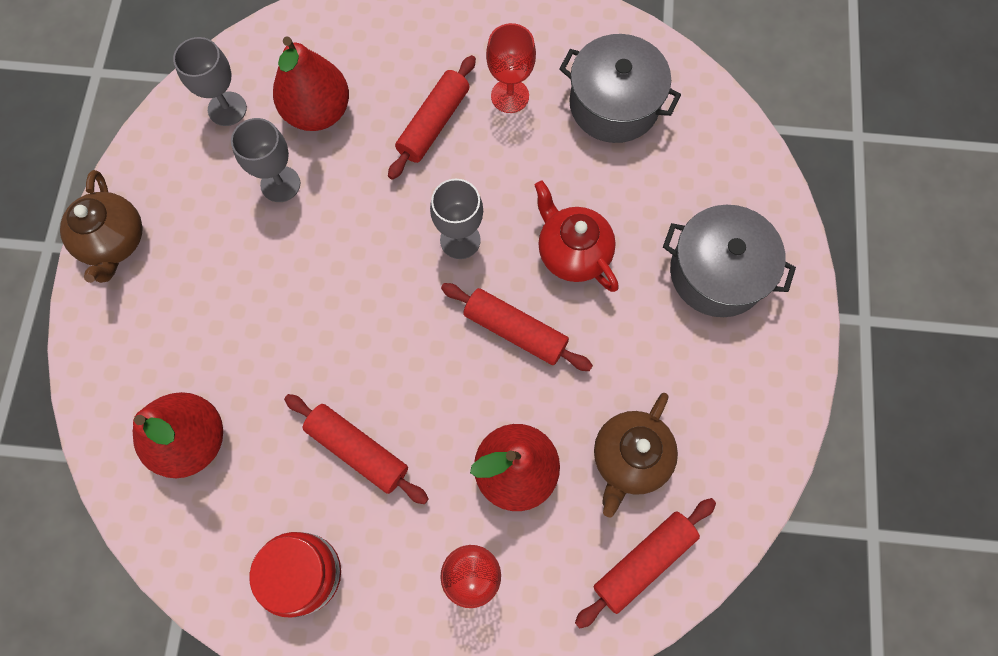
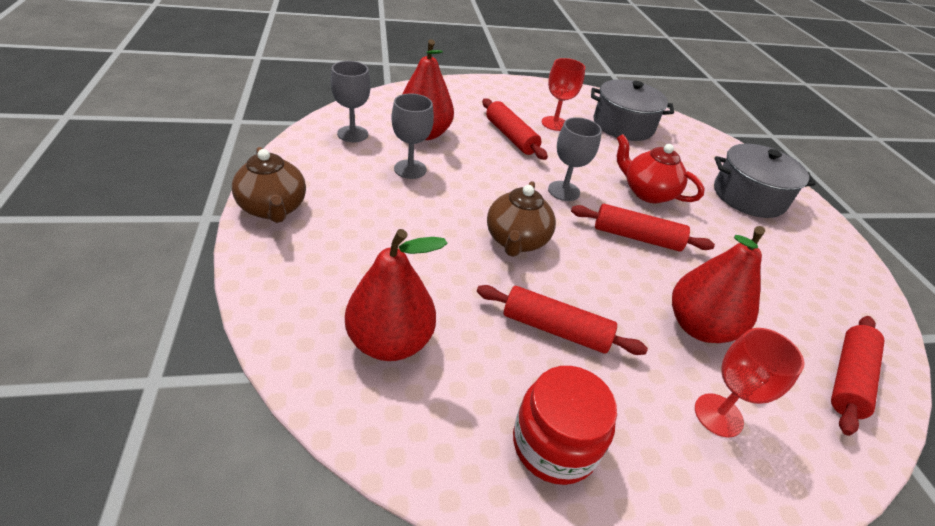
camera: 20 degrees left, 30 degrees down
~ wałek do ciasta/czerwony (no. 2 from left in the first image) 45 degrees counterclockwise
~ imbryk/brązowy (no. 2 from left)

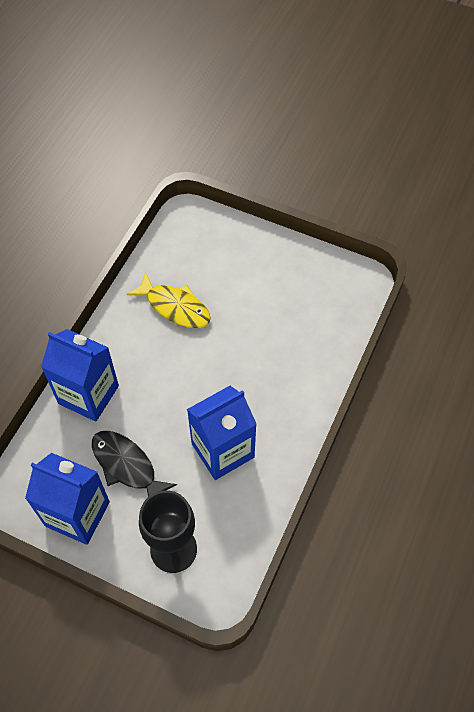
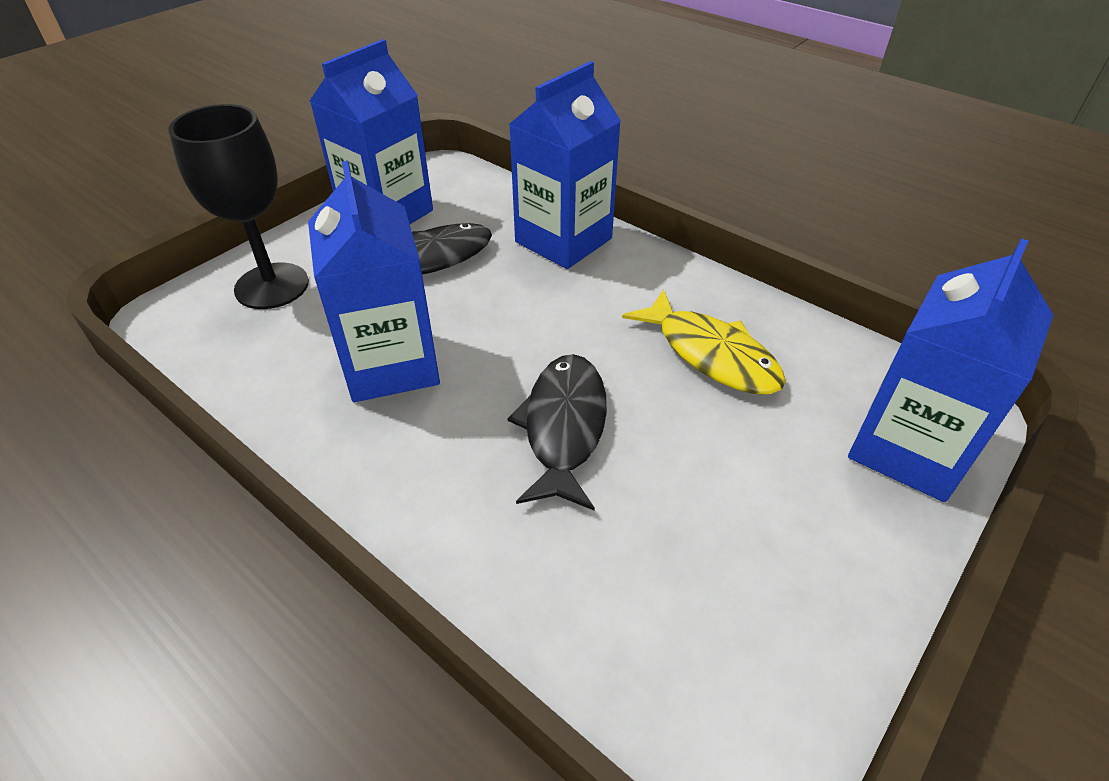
camera: 105 degrees right, 15 degrees down
+ ryba/czarny (no. 2 from left)
~ ryba/żółty 90 degrees counterclockwise
+ karton mleka/niebieski (no. 4 from left)

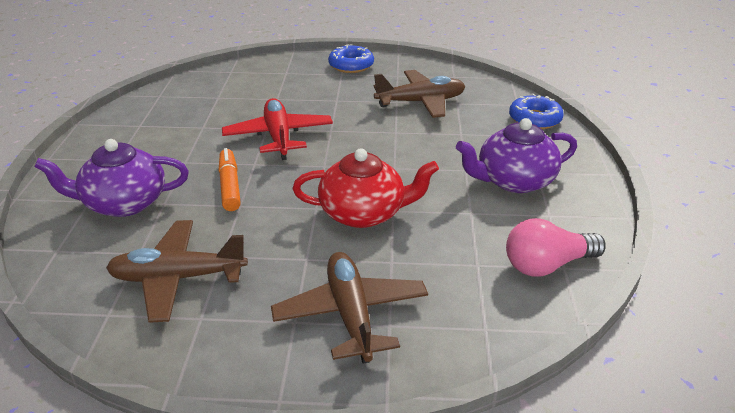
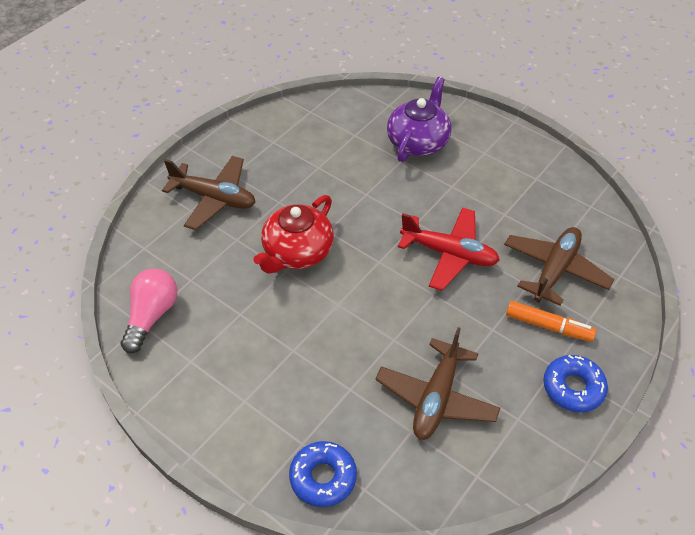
camera: 125 degrees right, 15 degrees up
~ samolot/brązowy (no. 1 from left in the first image) to samolot/brązowy (no. 3 from left)
~ flamaster/pomarańczowy
- imbryk/fioletowy (no. 2 from left)

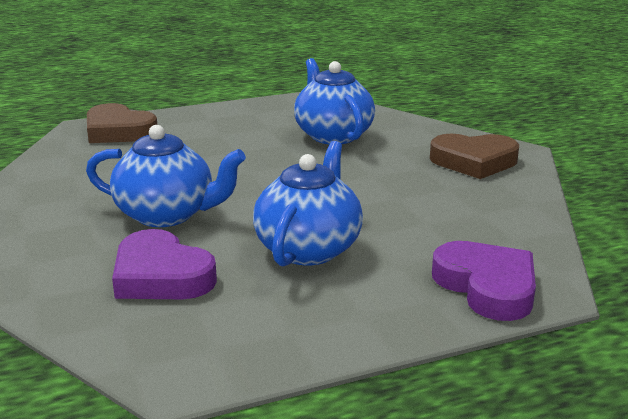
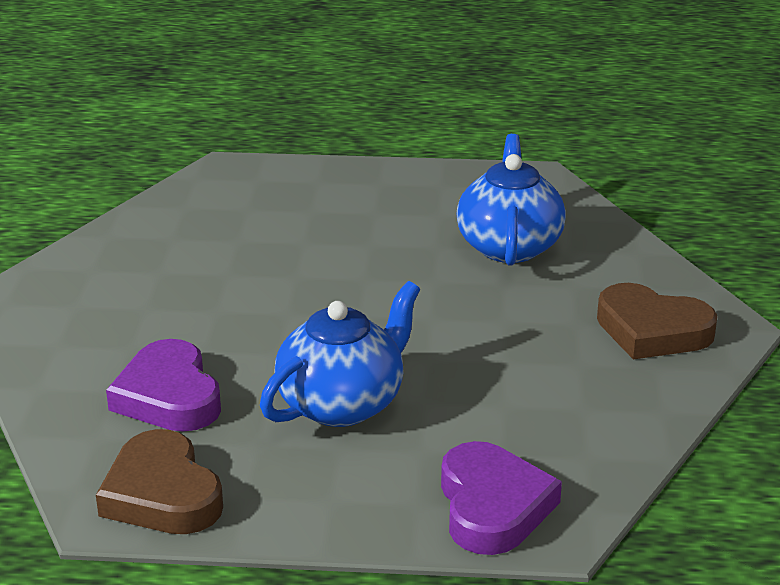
camera: 25 degrees right, 5 degrees up
~ serce/brązowy (no. 1 from left)
- imbryk/niebieski (no. 1 from left)

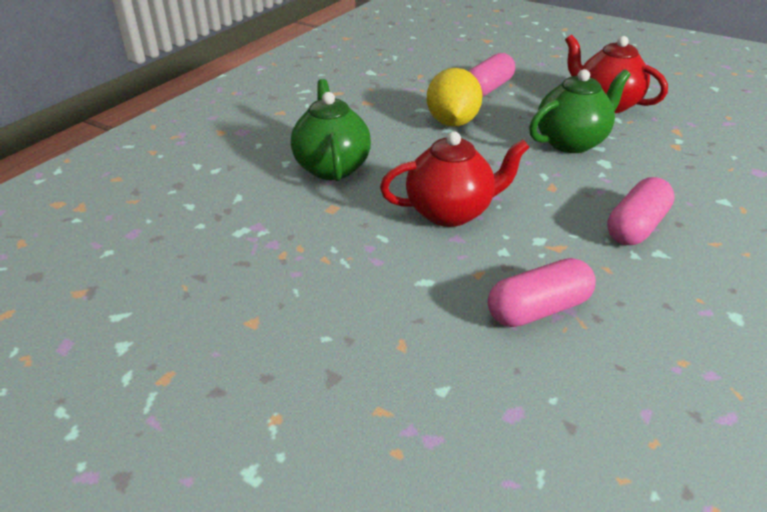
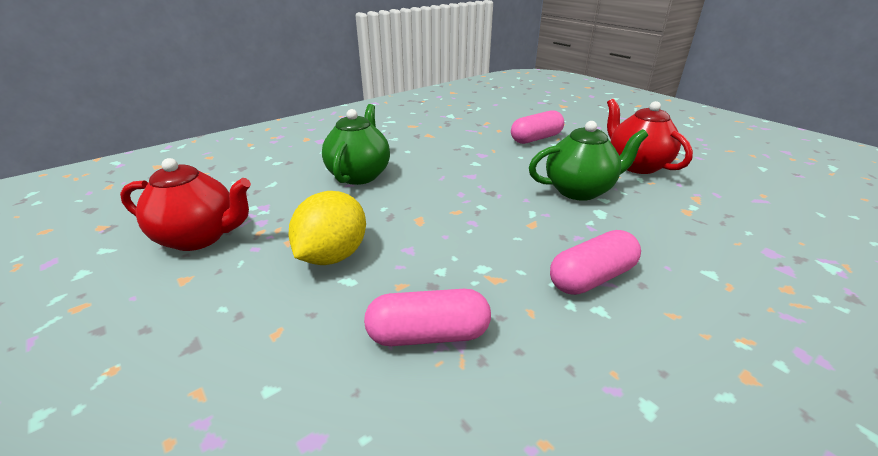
camera: 20 degrees right, 5 degrees down
~ imbryk/czerwony (no. 1 from left)
~ cytryna/żółty

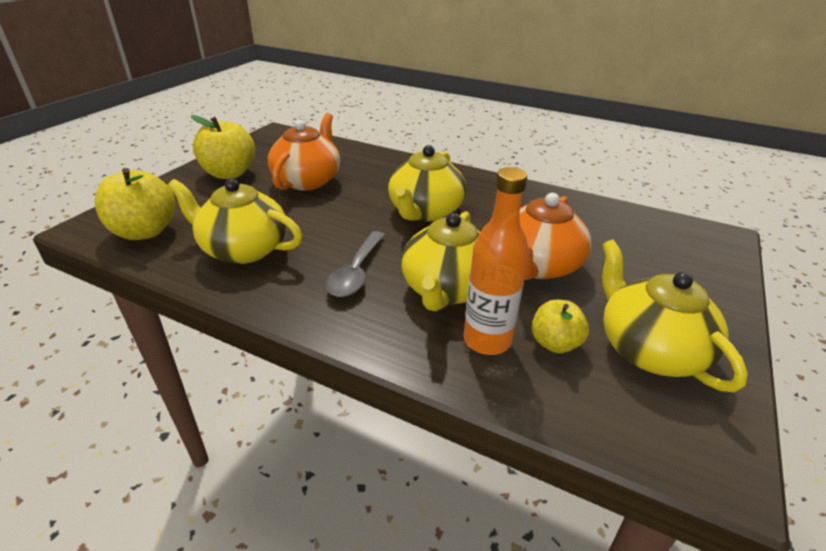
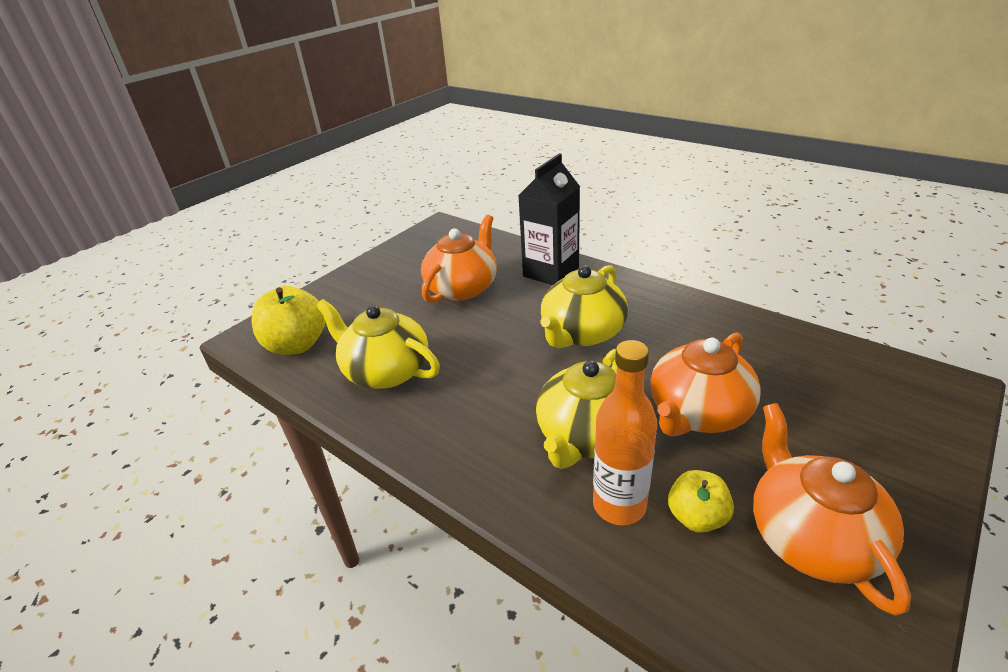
camera: 15 degrees right, 0 degrees up
+ karton mleka/czarny
~ imbryk/żółty (no. 4 from left) to imbryk/pomarańczowy (no. 3 from left)
- jabłko/żółty (no. 2 from left)
- łyżka/szary

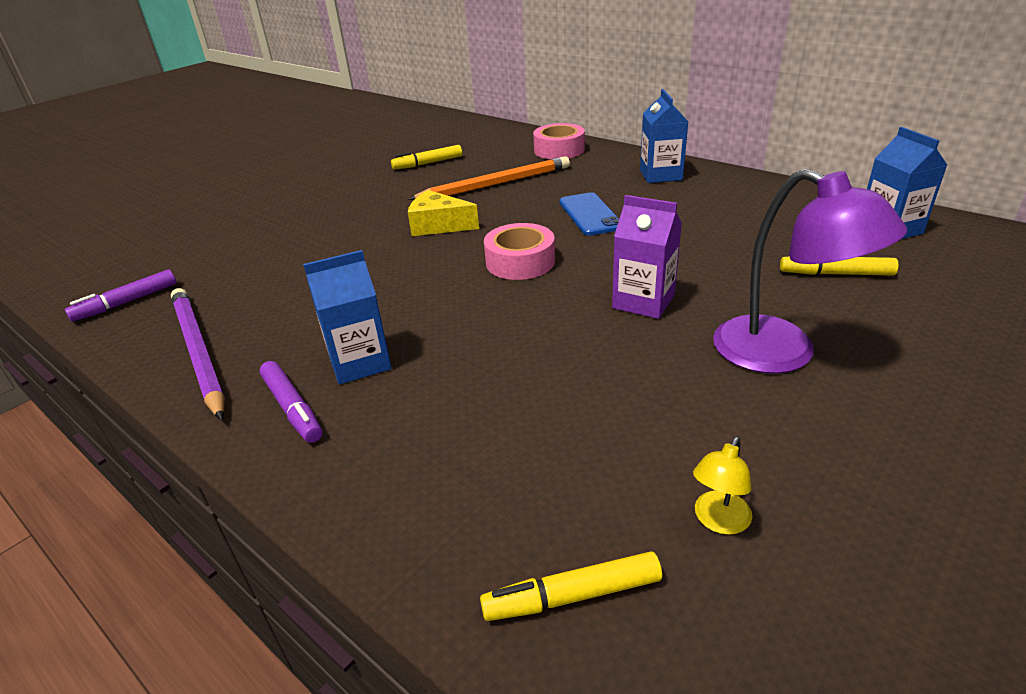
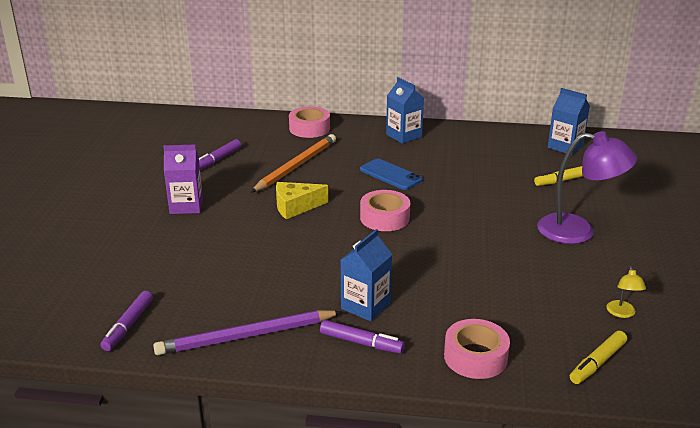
camera: 35 degrees left, 5 degrees down
~ ołówek/fioletowy 45 degrees counterclockwise
~ karton mleka/fioletowy
~ flamaster/żółty (no. 1 from left) to flamaster/fioletowy (no. 2 from left)
+ taśma klejąca/różowy (no. 3 from left)

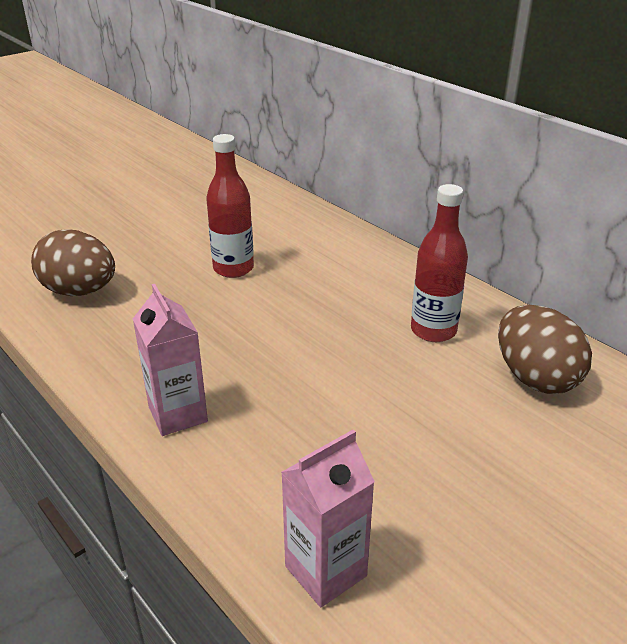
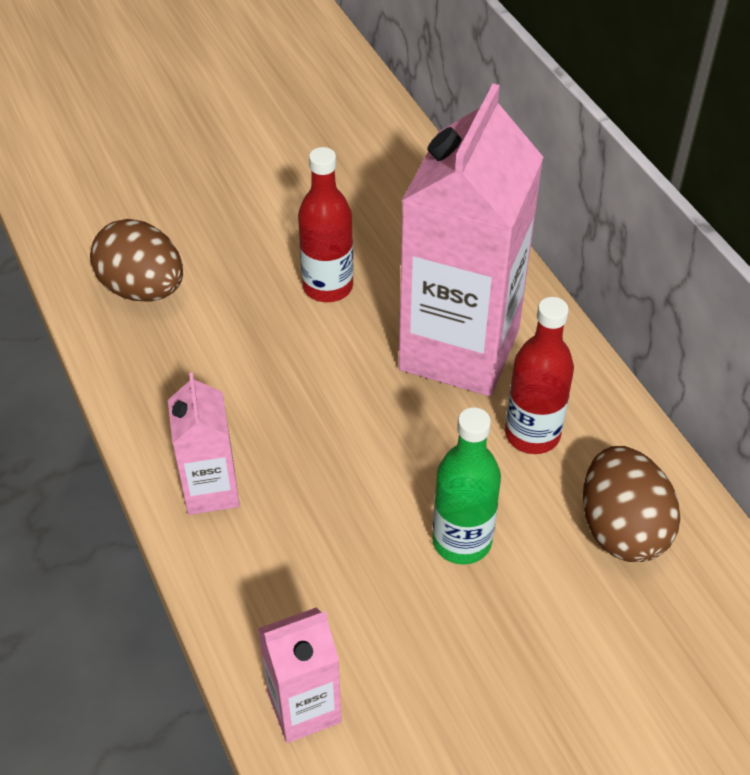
camera: 15 degrees right, 15 degrees up
+ karton mleka/różowy (no. 3 from left)
+ butelka/zielony

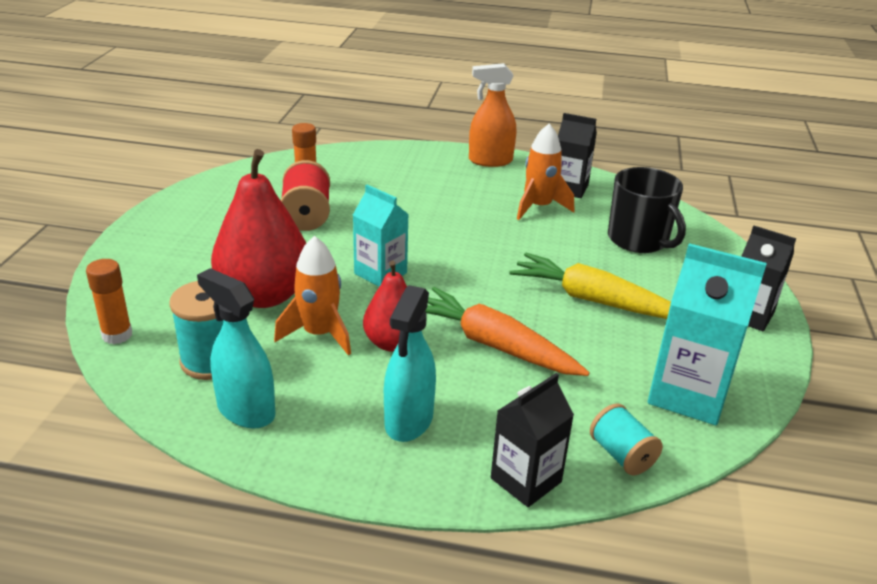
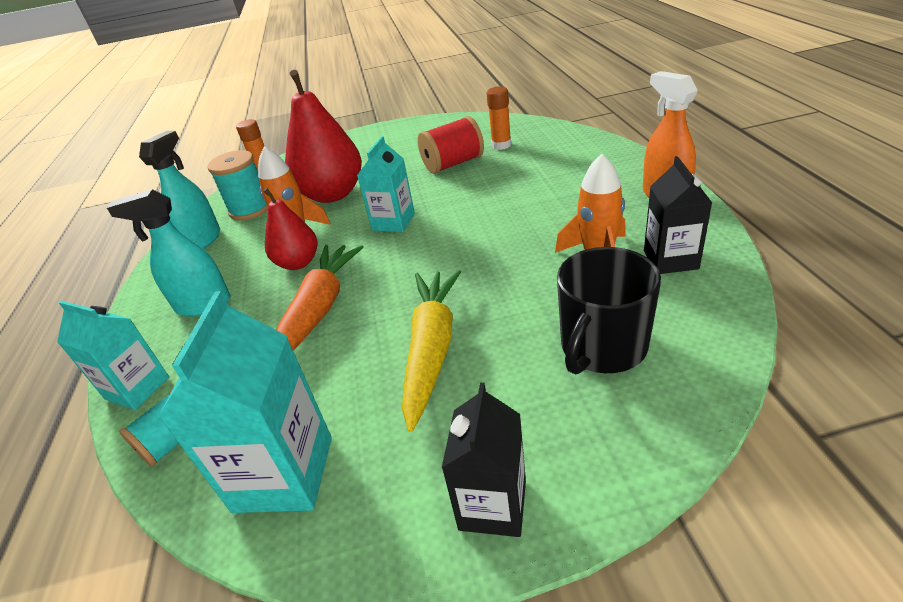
camera: 75 degrees right, 5 degrees up
~ karton mleka/czarny (no. 1 from left) to karton mleka/turkusowy (no. 1 from left)

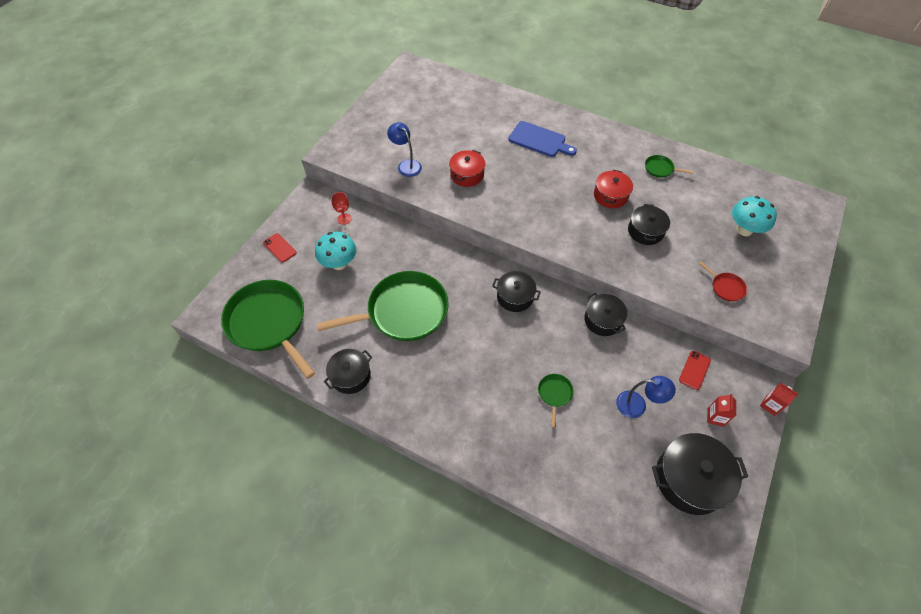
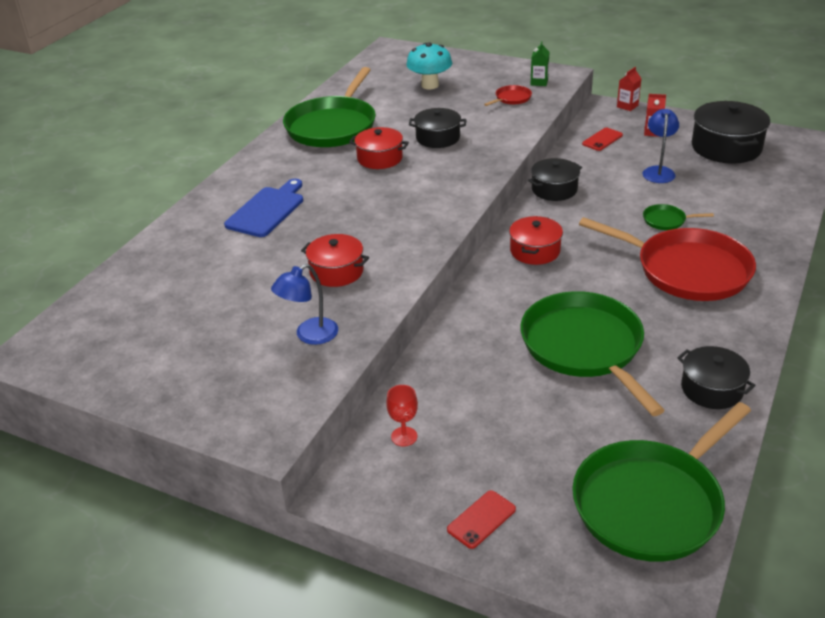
camera: 90 degrees left, 20 degrees down
~ patelnia/zielony (no. 4 from left in the first image) x2.46
~ garnek/czarny (no. 2 from left) to garnek/czerwony (no. 3 from left)
+ karton mleka/zielony
+ patelnia/czerwony (no. 2 from left)
~ telefon/czerwony (no. 2 from left) 75 degrees counterclockwise
- grzyb/turkusowy (no. 1 from left)

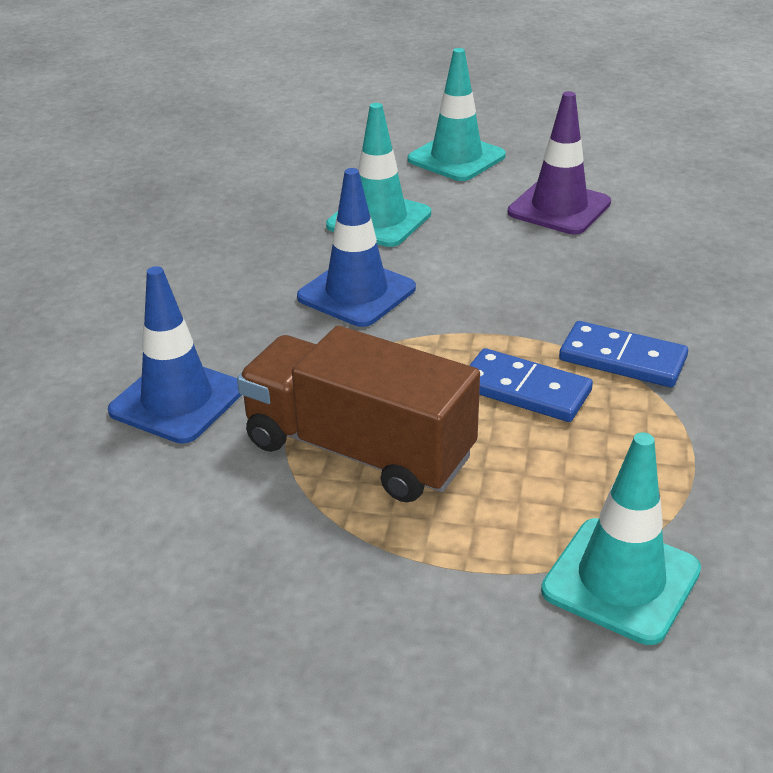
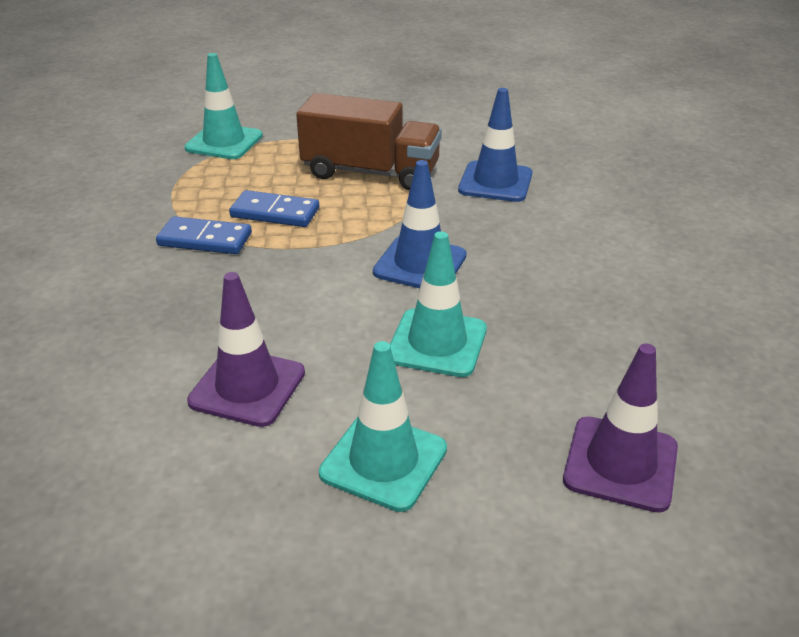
camera: 165 degrees right, 0 degrees up
+ pachołek/fioletowy (no. 2 from left)

